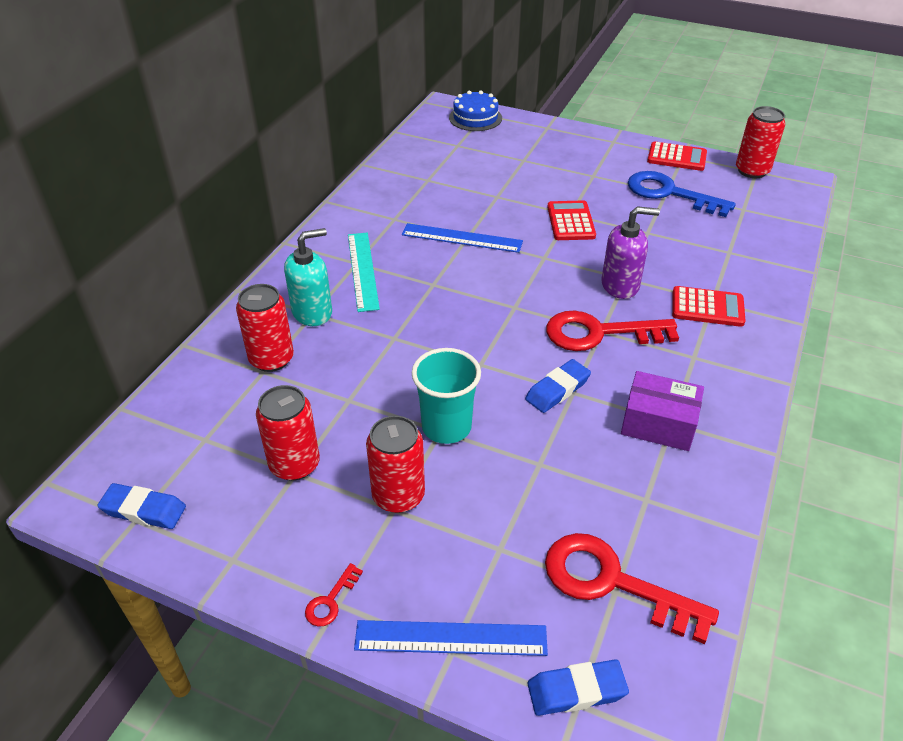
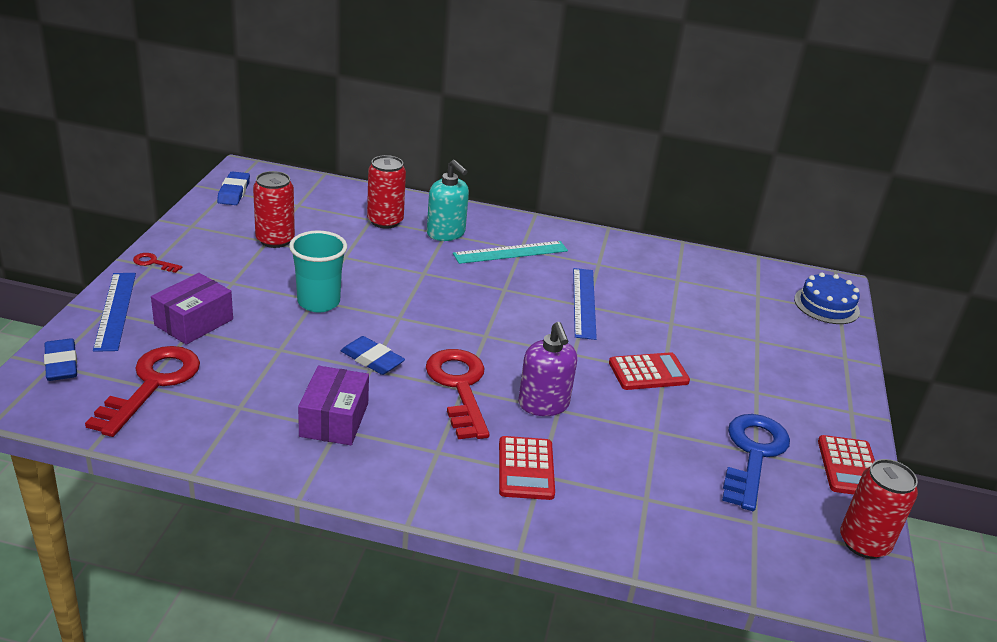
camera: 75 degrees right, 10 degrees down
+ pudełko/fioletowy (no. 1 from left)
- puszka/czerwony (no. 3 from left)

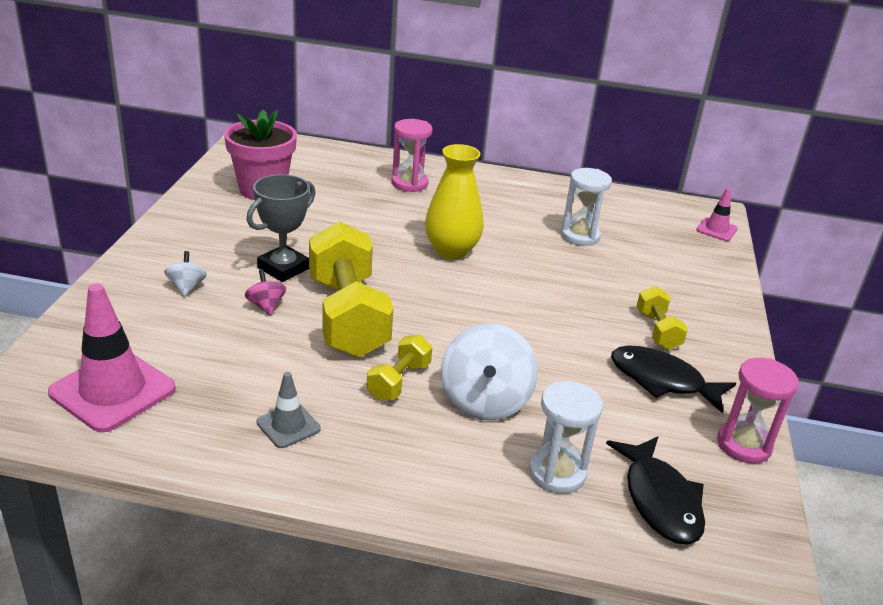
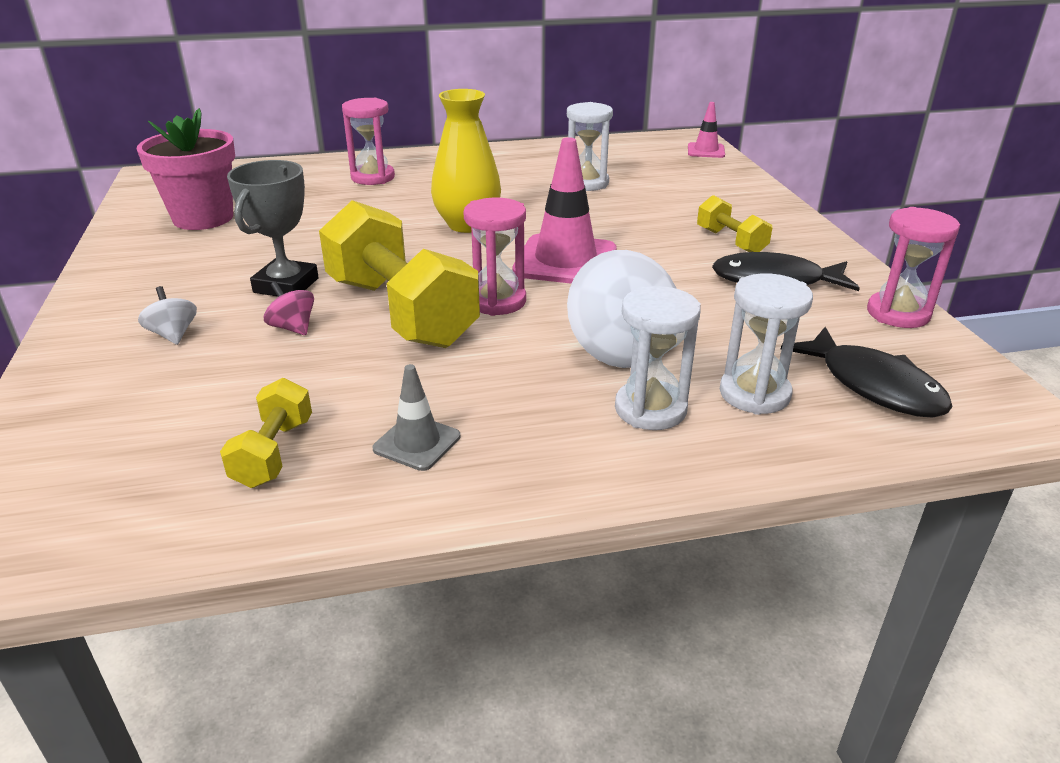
camera: 20 degrees left, 0 degrees up
~ hantel/żółty (no. 2 from left in the first image) to hantel/żółty (no. 1 from left)
+ klepsydra/różowy (no. 2 from left)
~ pachołek/różowy (no. 1 from left)
+ klepsydra/biały (no. 2 from left)

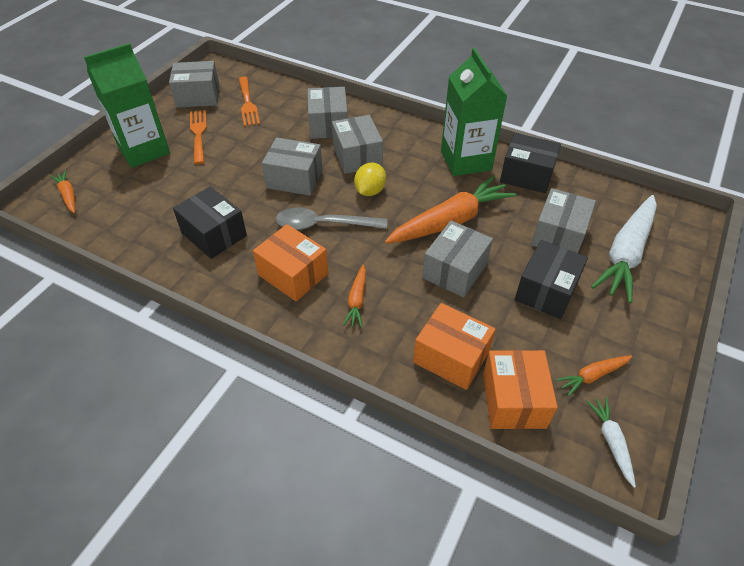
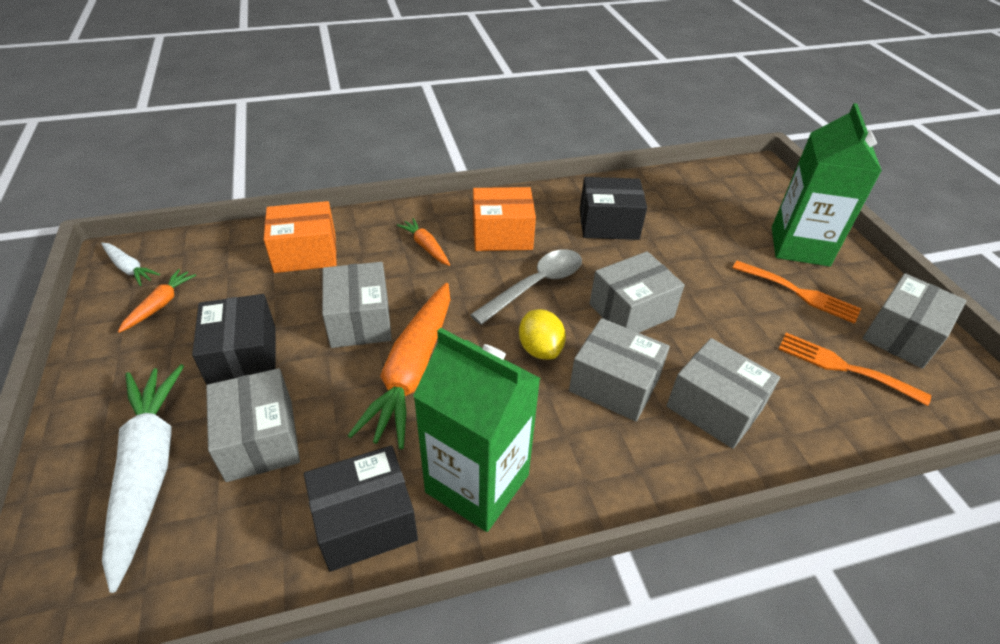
camera: 135 degrees right, 5 degrees down
- marchewka/pomarańczowy (no. 1 from left)
- pudełko/pomarańczowy (no. 3 from left)

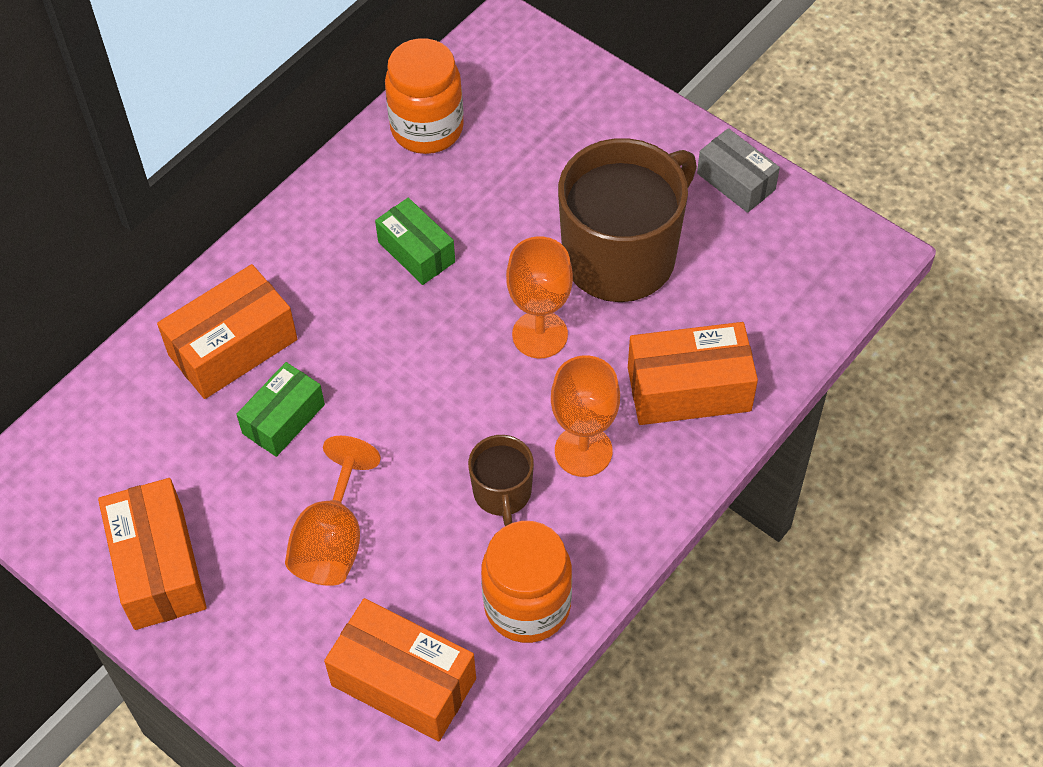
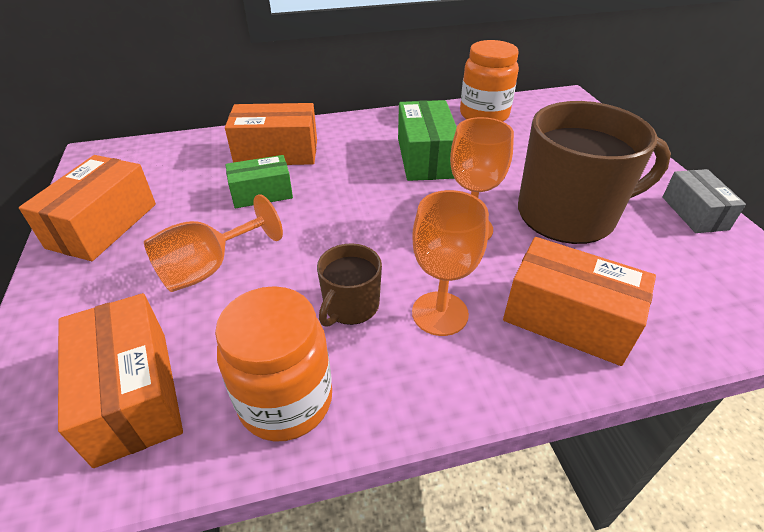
camera: 35 degrees right, 15 degrees down
~ pudełko/zielony (no. 2 from left) x1.53

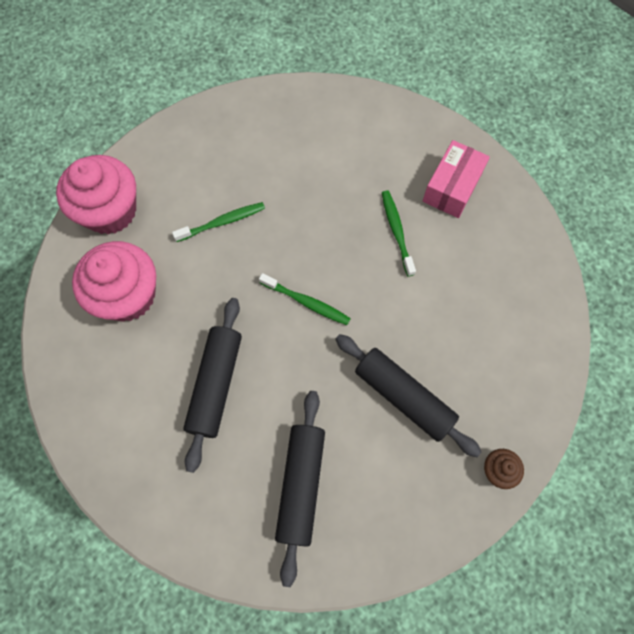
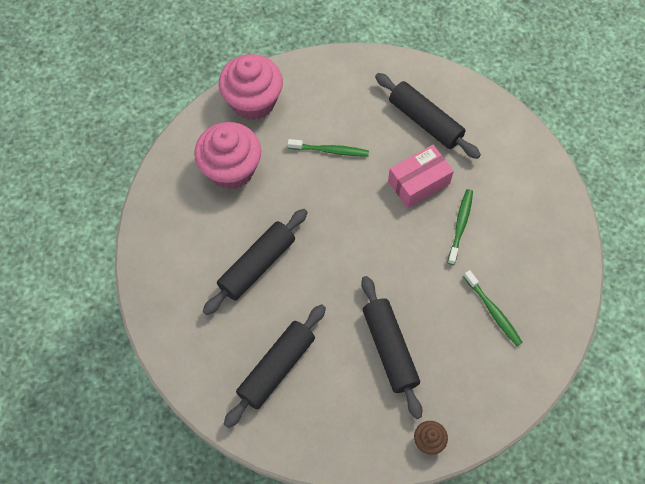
camera: 30 degrees right, 5 degrees down
+ wałek do ciasta/czarny (no. 4 from left)
~ pudełko/różowy
~ szczoteczka do zębów/zielony (no. 2 from left in the first image) to szczoteczka do zębów/zielony (no. 3 from left)

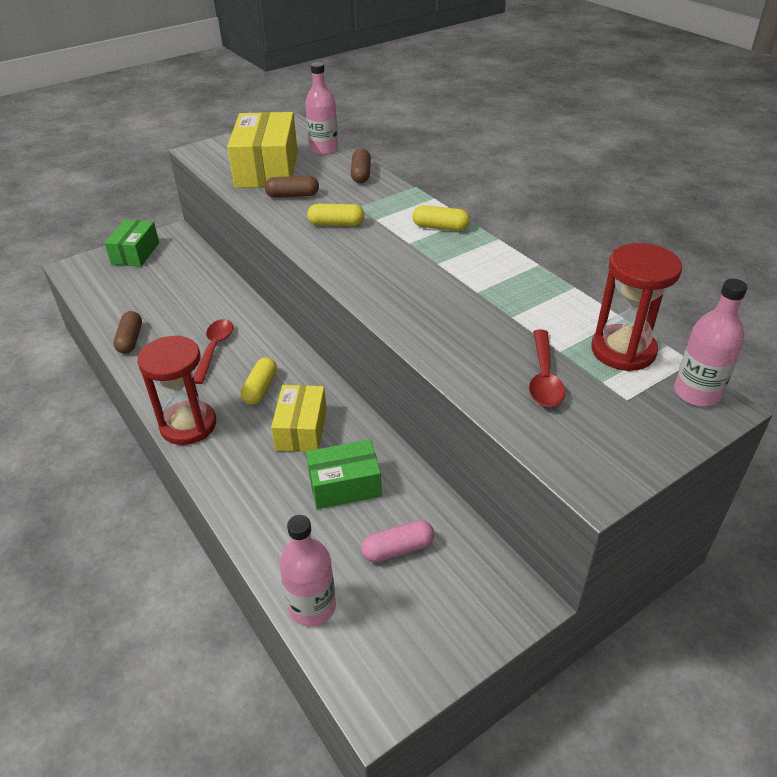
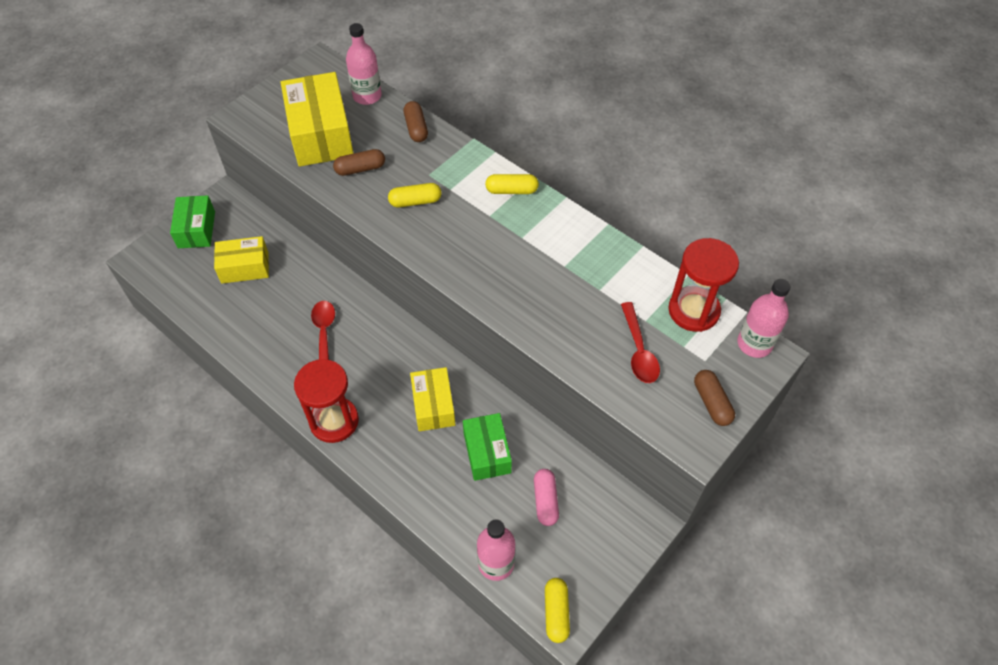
camera: 15 degrees left, 15 degrees up
+ pudełko/żółty (no. 1 from left)
~ pudełko/zielony (no. 2 from left) 75 degrees counterclockwise
~ kapsułka/różowy 60 degrees counterclockwise
~ kapsułka/żółty (no. 1 from left in the first image) to kapsułka/żółty (no. 3 from left)
~ kapsułka/brązowy (no. 1 from left in the first image) to kapsułka/brązowy (no. 3 from left)

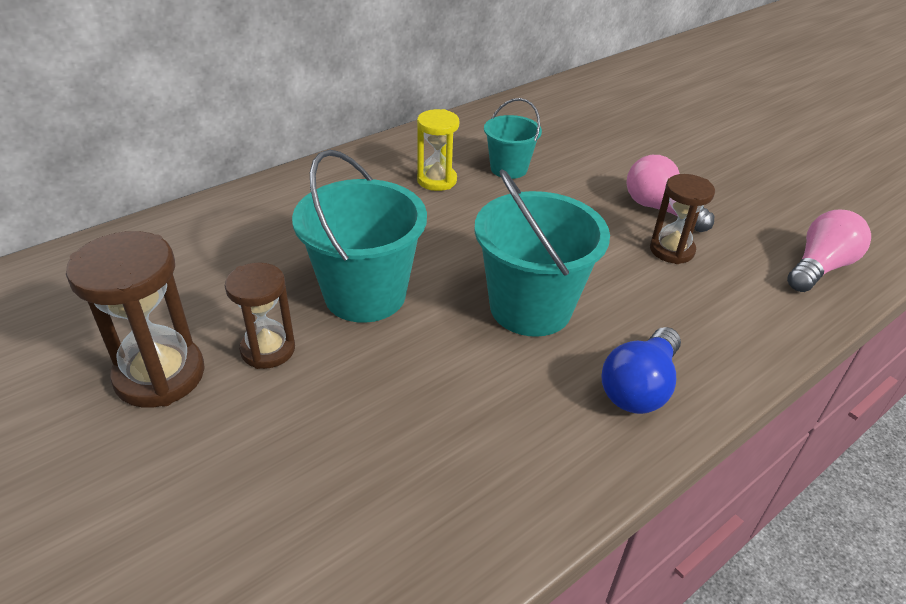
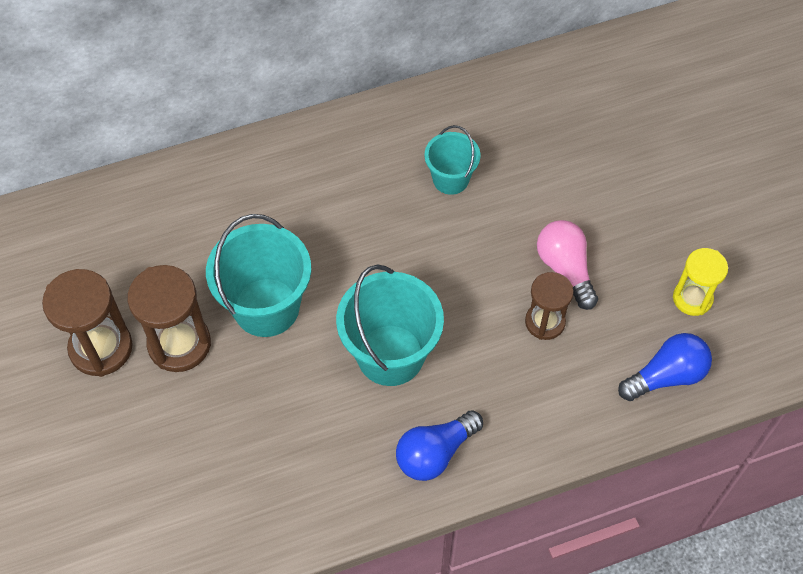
camera: 20 degrees right, 20 degrees up
~ klepsydra/brązowy (no. 2 from left) x1.55
~ żarówka/różowy (no. 2 from left) to żarówka/niebieski (no. 2 from left)
~ klepsydra/żółty

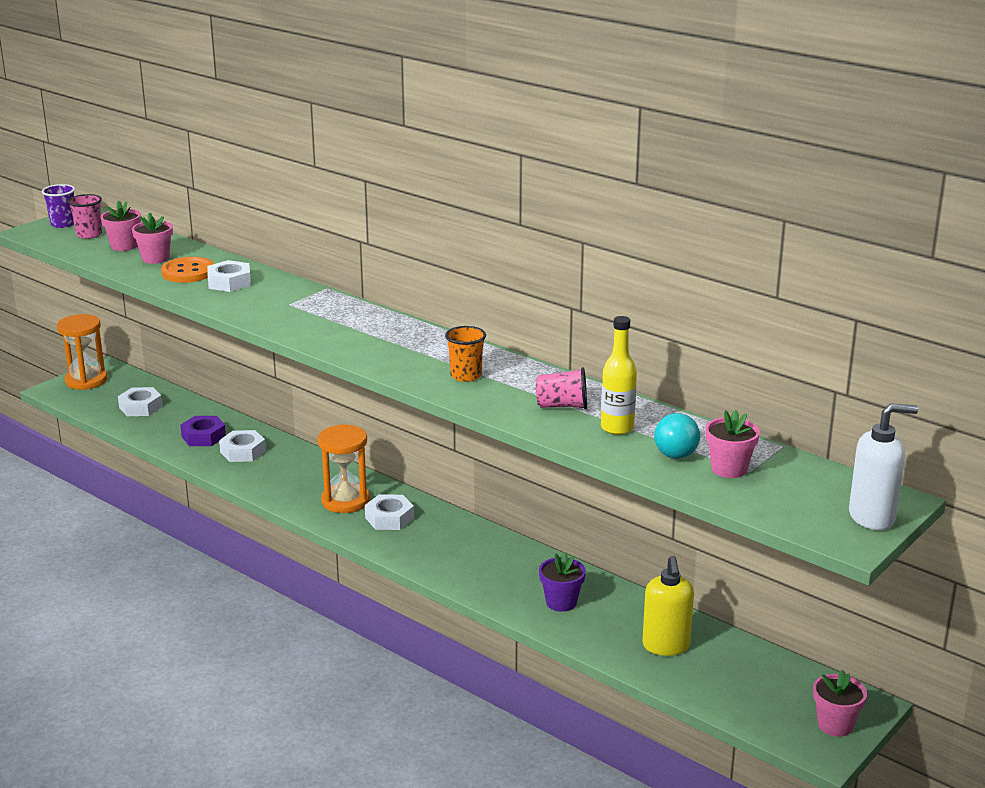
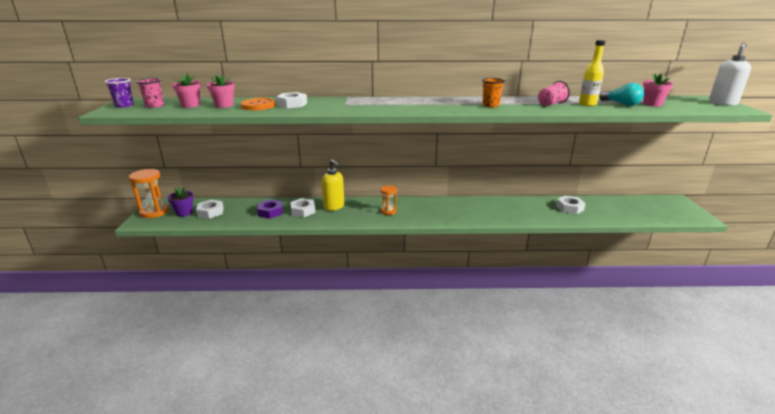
camera: 40 degrees left, 0 degrees up
~ doniczka/fioletowy
~ dozownik mydła/żółty
~ klepsydra/pomarańczowy (no. 2 from left) x0.61
~ nakrętka/biały (no. 4 from left)
- doniczka/różowy (no. 4 from left)

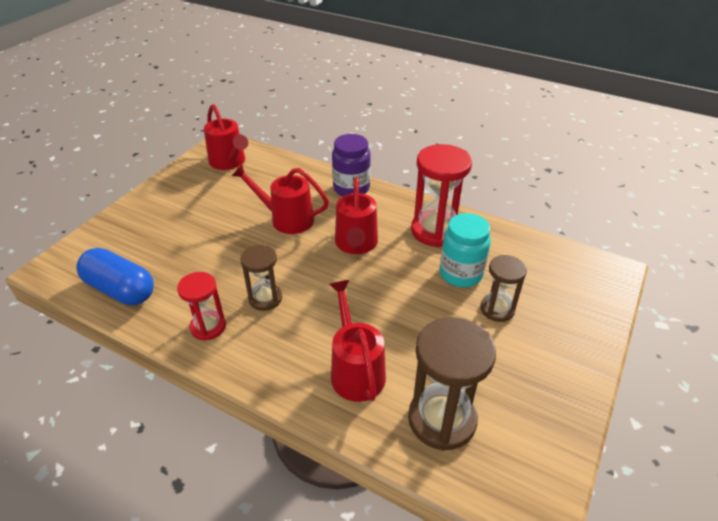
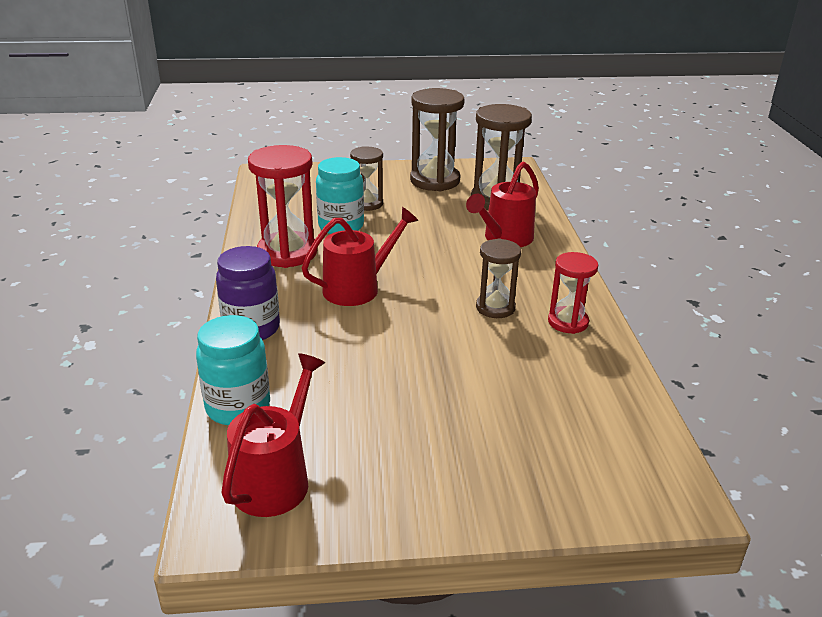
camera: 125 degrees left, 10 degrees down
+ słoik/turkusowy (no. 1 from left)
+ klepsydra/brązowy (no. 2 from left)
- kapsułka/niebieski
- konewka/czerwony (no. 2 from left)

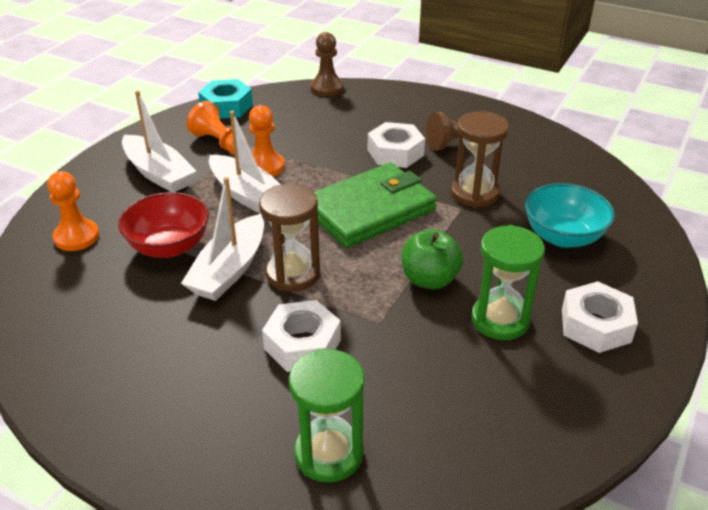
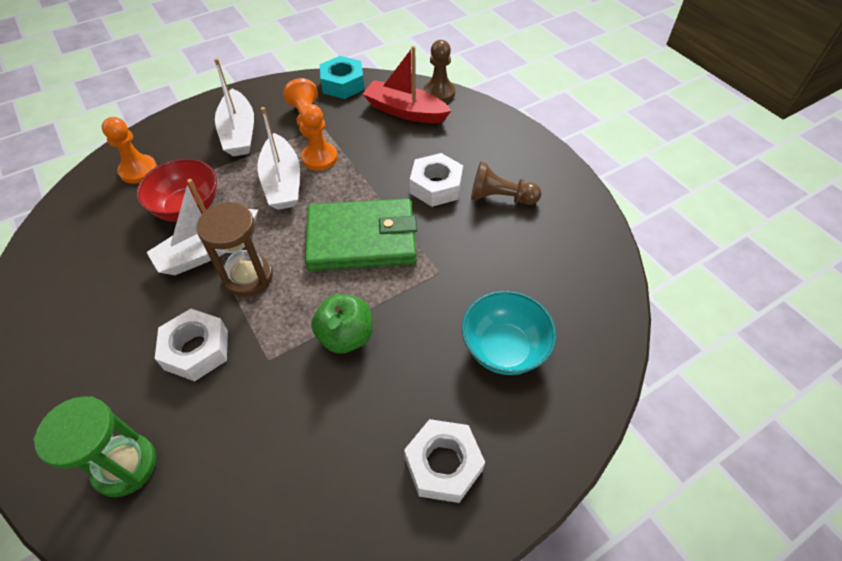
camera: 30 degrees right, 15 degrees up
+ łódka/czerwony
- klepsydra/brązowy (no. 2 from left)
- klepsydra/zielony (no. 2 from left)

